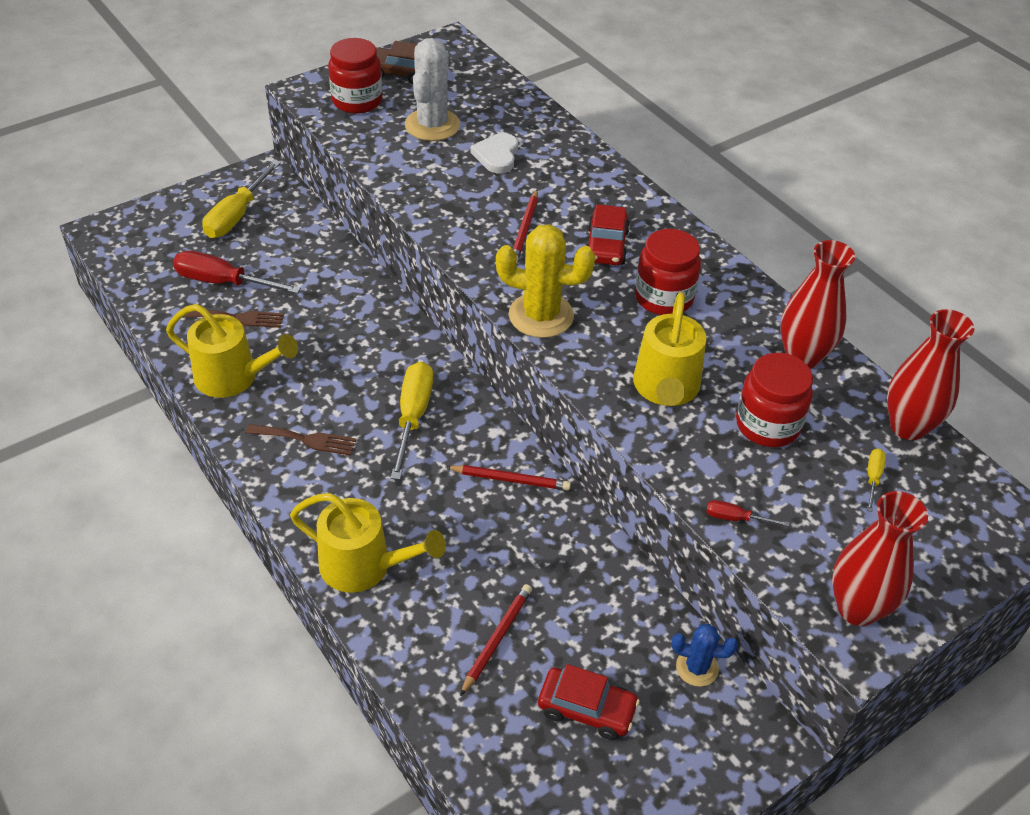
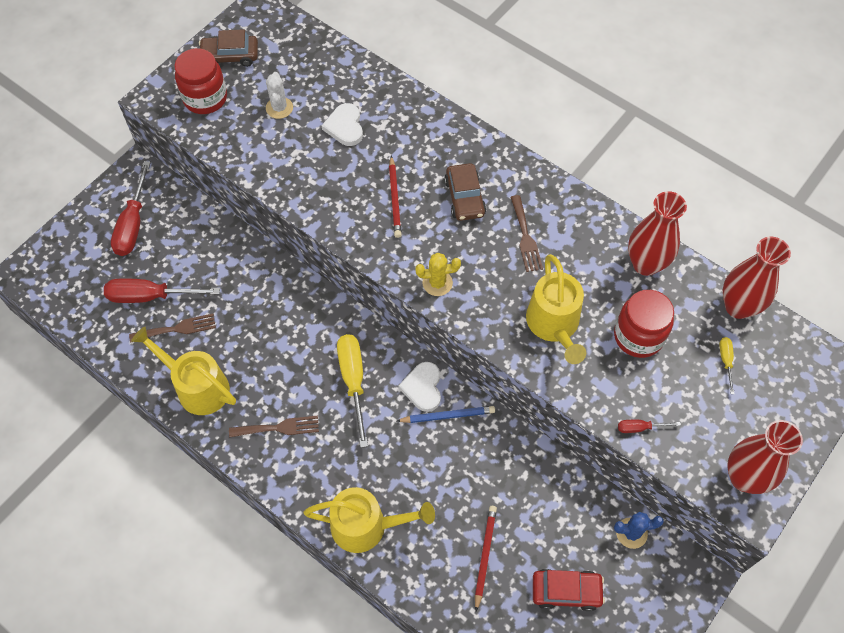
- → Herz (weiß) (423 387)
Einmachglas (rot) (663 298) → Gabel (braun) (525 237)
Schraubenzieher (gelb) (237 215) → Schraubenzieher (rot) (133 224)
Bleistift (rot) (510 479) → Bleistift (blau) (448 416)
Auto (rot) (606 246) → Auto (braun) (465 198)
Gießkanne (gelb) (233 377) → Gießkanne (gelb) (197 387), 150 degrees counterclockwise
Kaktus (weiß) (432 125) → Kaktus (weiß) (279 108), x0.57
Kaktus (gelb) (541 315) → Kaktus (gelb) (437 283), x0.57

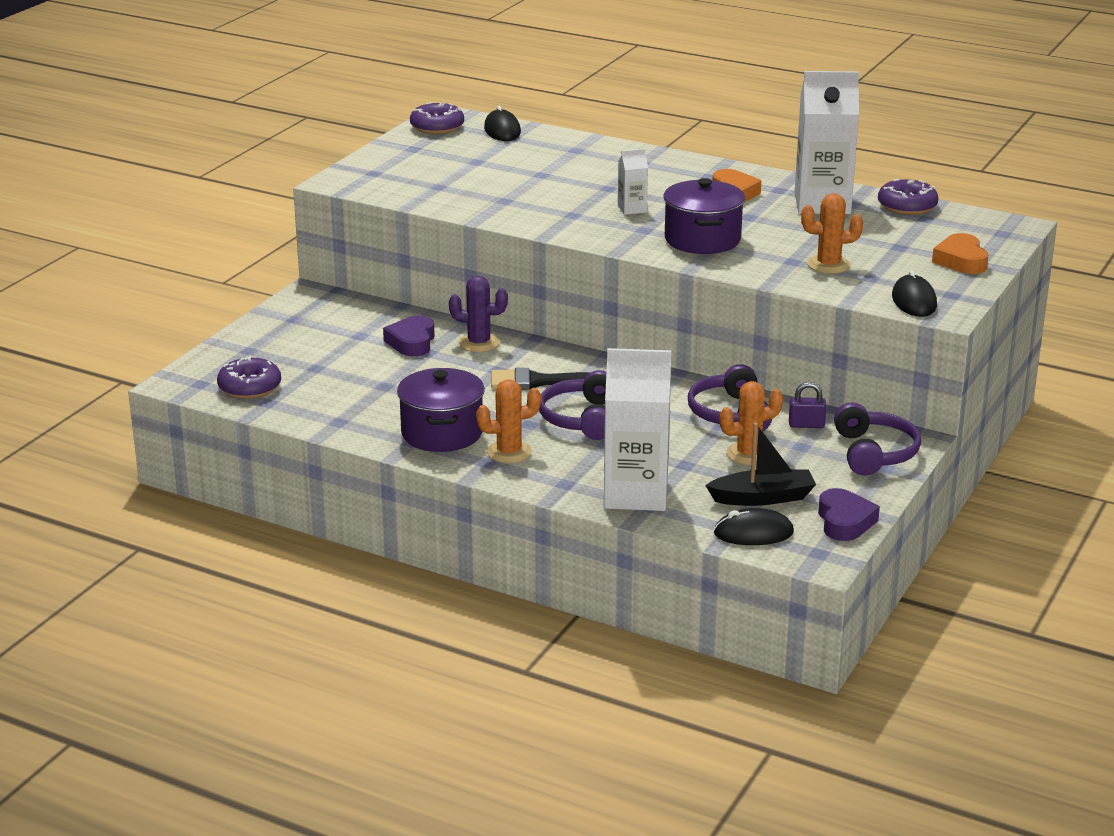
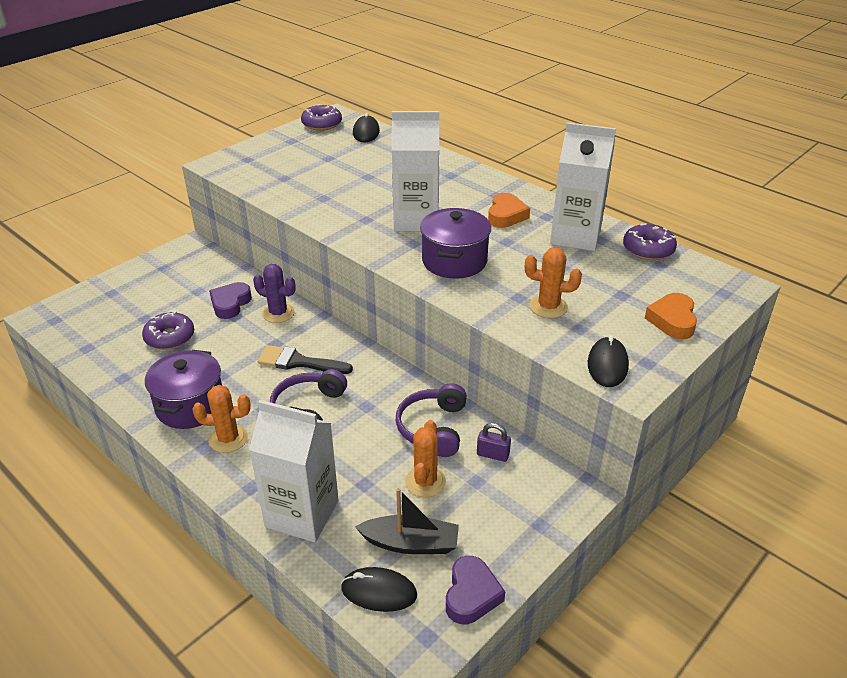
Kopfhörer (lila) (874 453) → -
Donut (lila) (250 387) → Donut (lila) (170 337), shifted
Kaktus (orange) (748 454) → Kaktus (orange) (425 482), 75 degrees counterclockwise
Getränkekarton (weiß) (632 209) → Getränkekarton (weiß) (416 220), x2.21

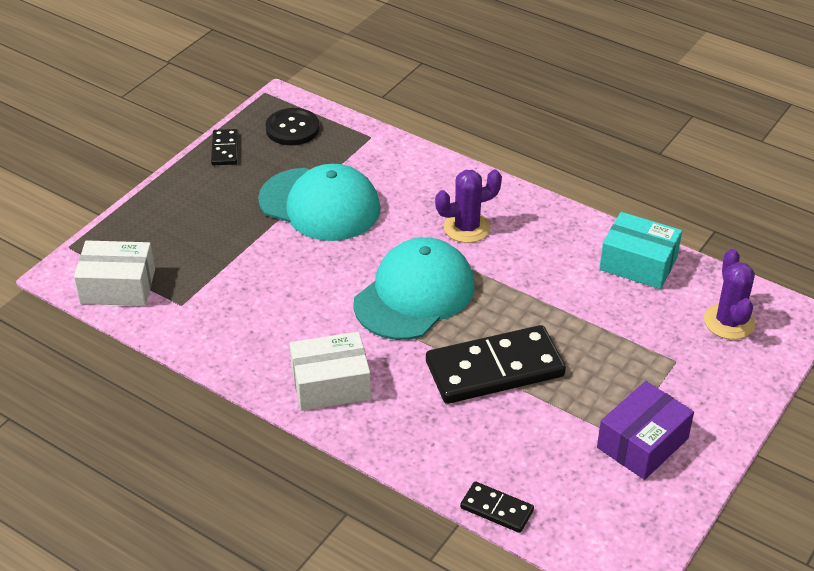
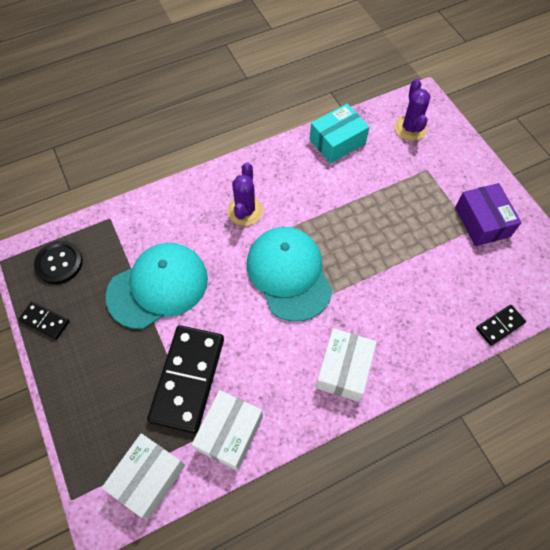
- → Schachtel (weiß) (229 433)
Dominostein (schwarz) (494 369) → Dominostein (schwarz) (188 379), shifted
Kaktus (lila) (729 322) → Kaktus (lila) (410 128), 60 degrees clockwise

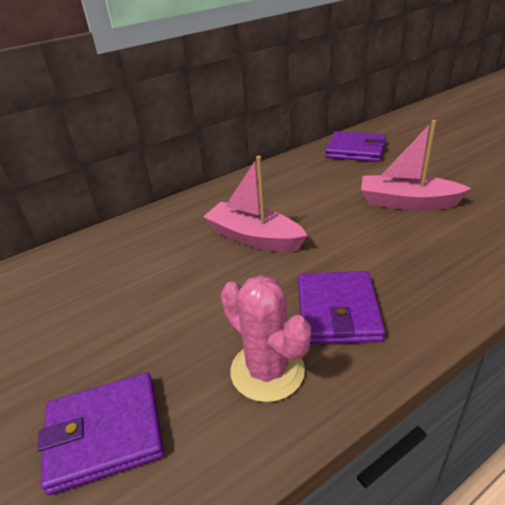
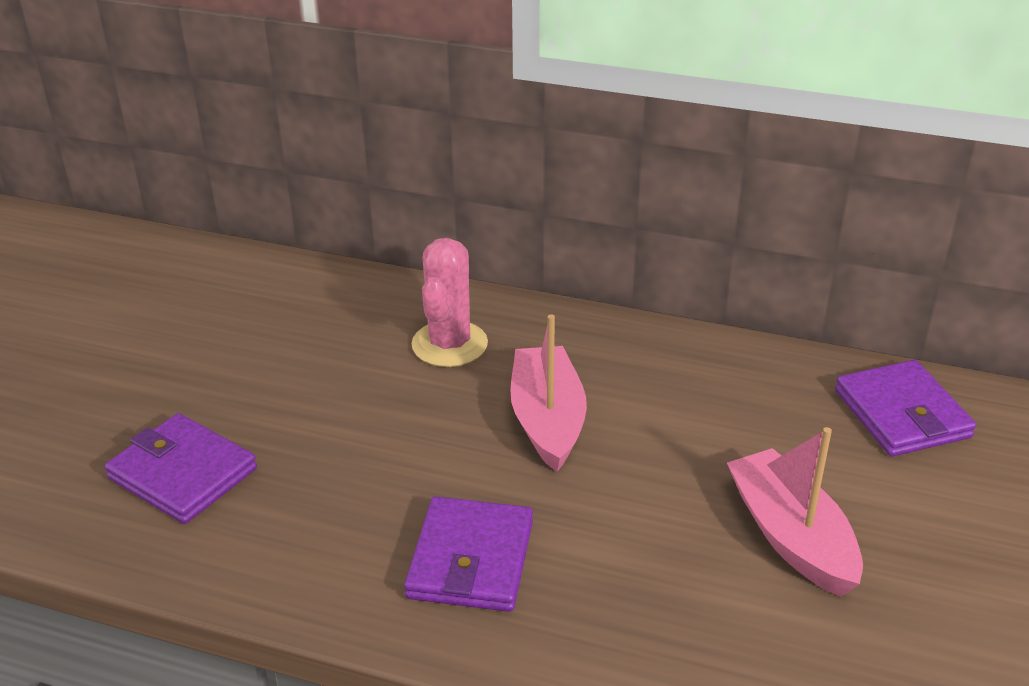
Kaktus (rosa) (267 371) → Kaktus (rosa) (449 344), shifted
Geldbörse (lila) (337 311) → Geldbörse (lila) (471 559), 45 degrees counterclockwise

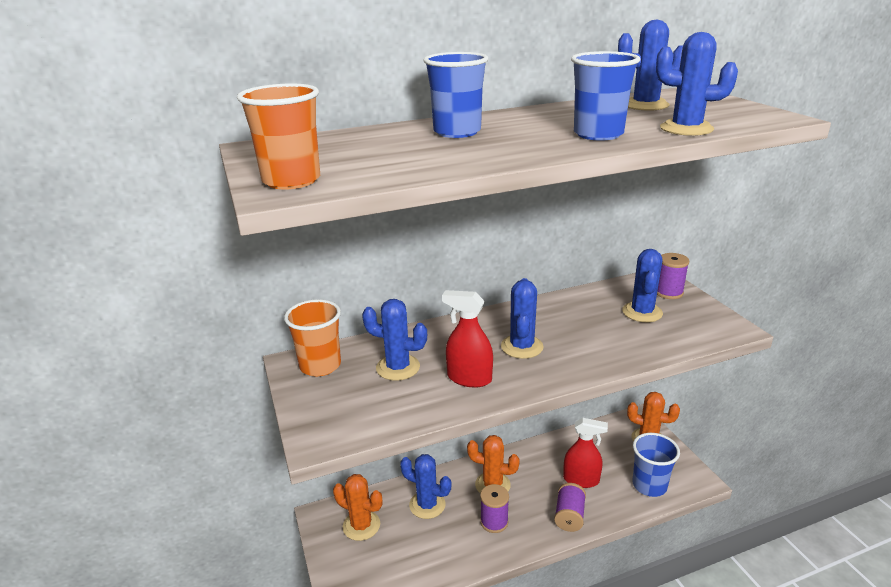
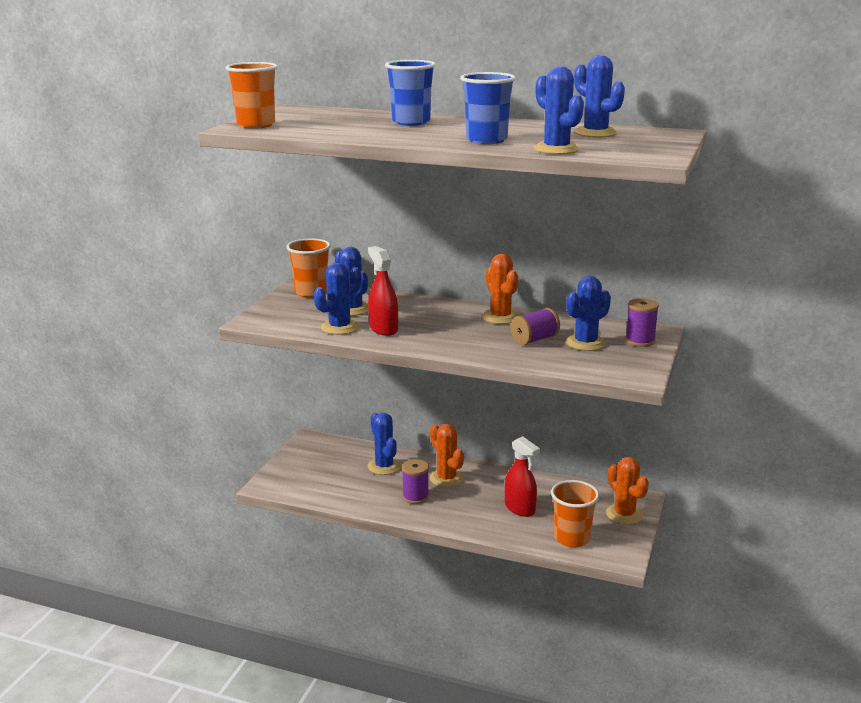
Kaktus (orange) (361 525) → Kaktus (orange) (500 317), shifted
Kaktus (blau) (522 347) → Kaktus (blau) (339 327), shifted
Garnrolle (lila) (569 516) → Garnrolle (lila) (534 339), shifted
Becher (blau) (649 485) → Becher (orange) (572 538)

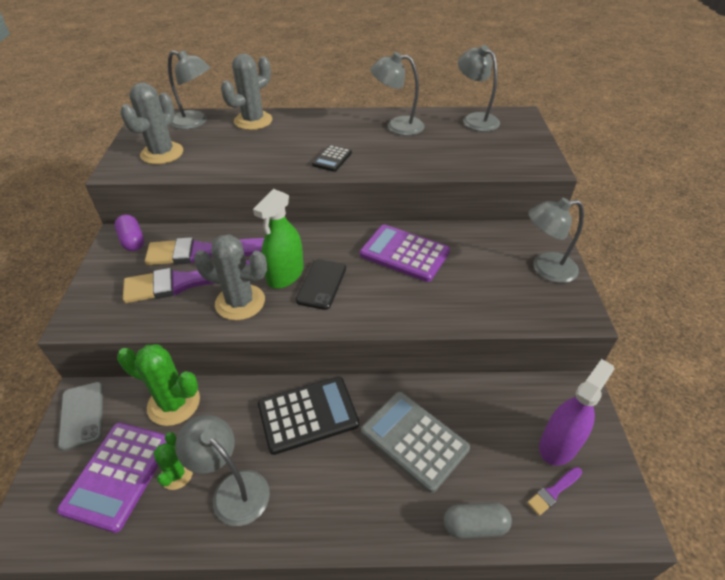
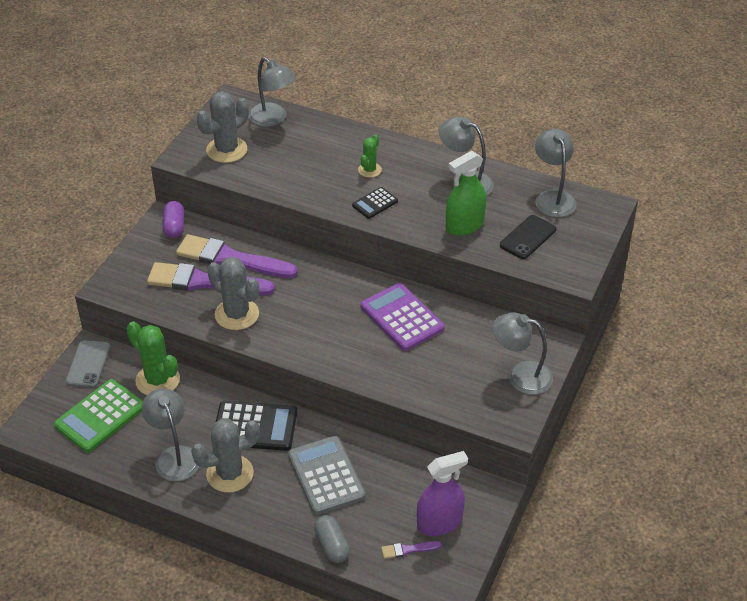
Kaktus (grün) (176 474) → Kaktus (grün) (369 170), shifted
Kaktus (grau) (253 121) → Kaktus (grau) (230 474), shifted
Sprühflasche (grün) (285 275) → Sprühflasche (grün) (464 225), shifted
Handy (schwarz) (321 284) → Handy (schwarz) (528 237), shifted
Taschenrechner (lila) (118 475) → Taschenrechner (grün) (100 416)
Kapsel (grau) (475 525) → Kapsel (grau) (332 545), 45 degrees clockwise

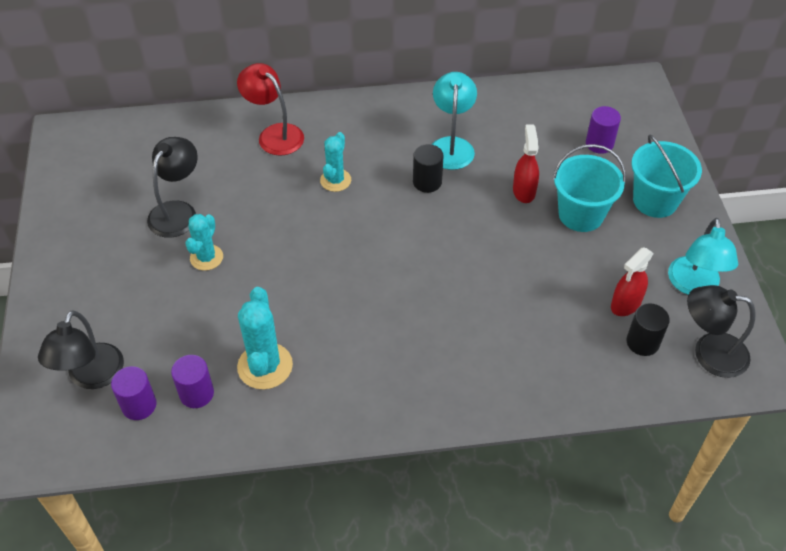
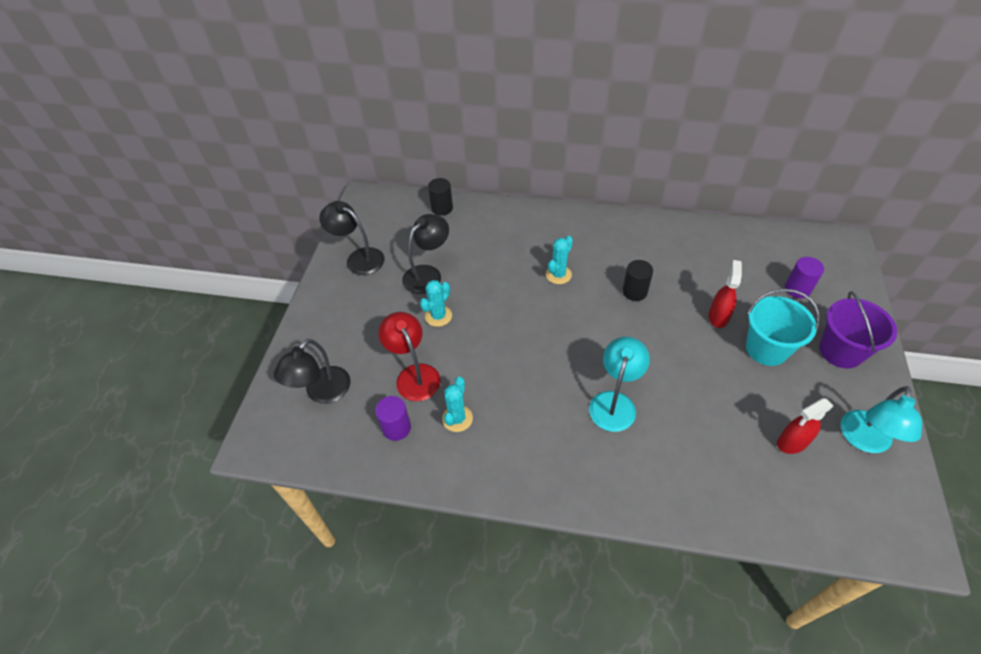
Vollzylinder (lila) (139 405) → -
Lampe (rot) (274 134) → Lampe (rot) (414 375), shifted
Lampe (türkis) (451 146) → Lampe (türkis) (614 402), shifted
Vollzylinder (schwarz) (642 342) → Vollzylinder (schwarz) (442 208), shifted
Lampe (schwarz) (709 352) → Lampe (schwarz) (358 258), shifted
Eimer (türkis) (655 201) → Eimer (lila) (841 351)
Kaktus (türkis) (265 366) → Kaktus (türkis) (457 418), x0.65

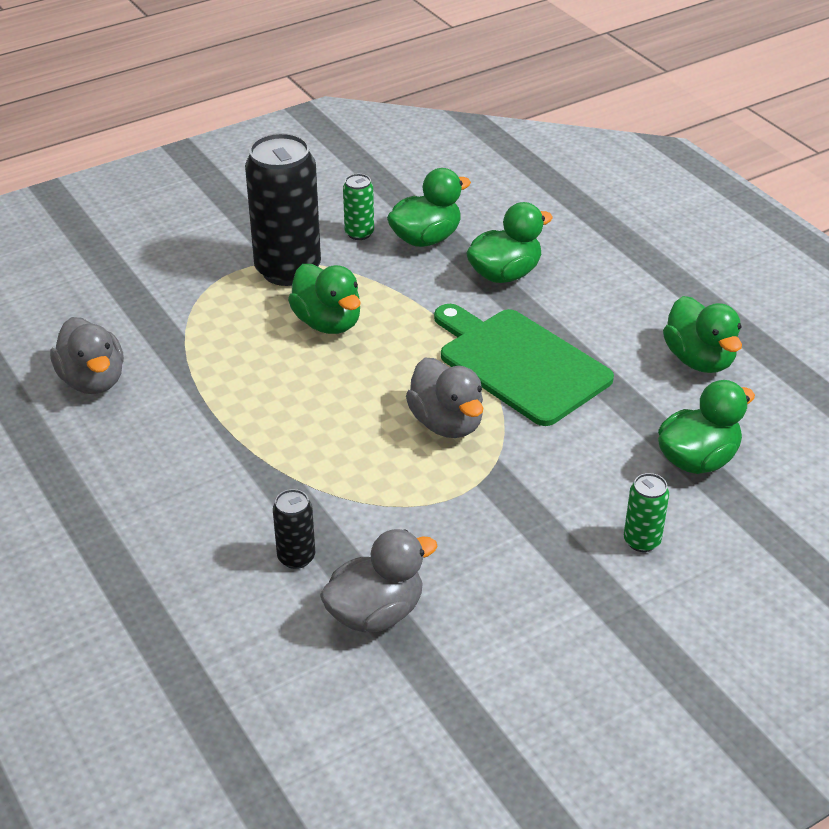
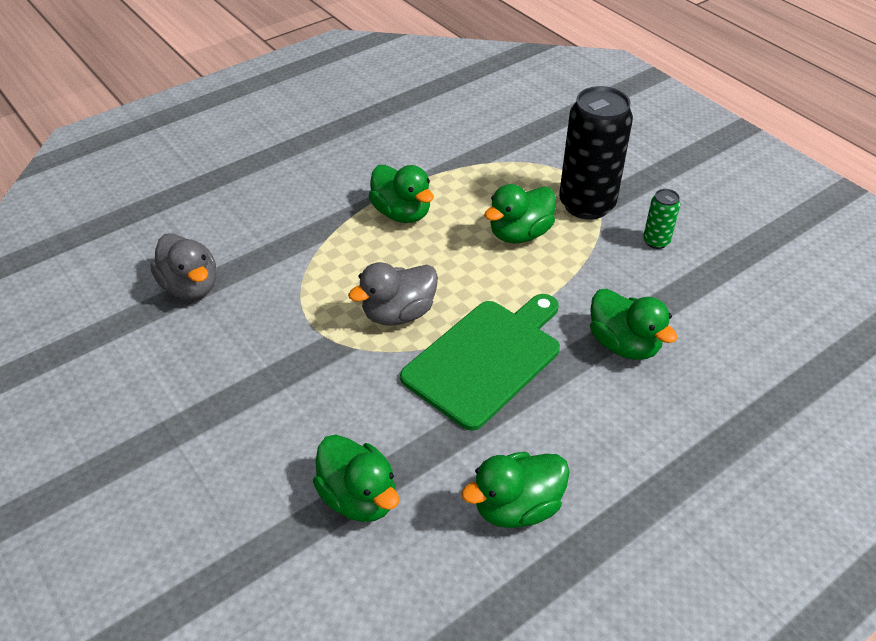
Ente (grau) (93 381) → -
Dose (schwarz) (296 557) → -
Dose (grün) (641 541) → -
Ente (grün) (426 238) → Ente (grün) (402 213), shifted

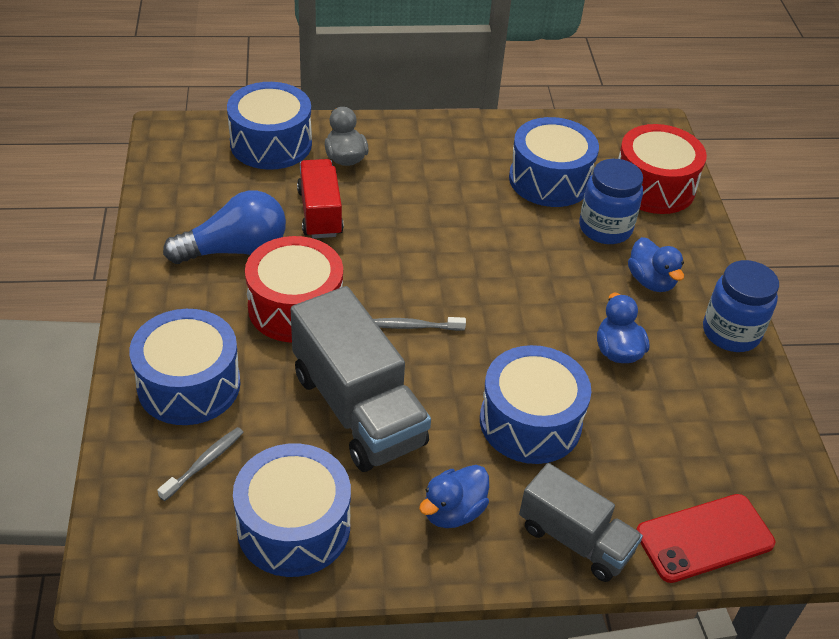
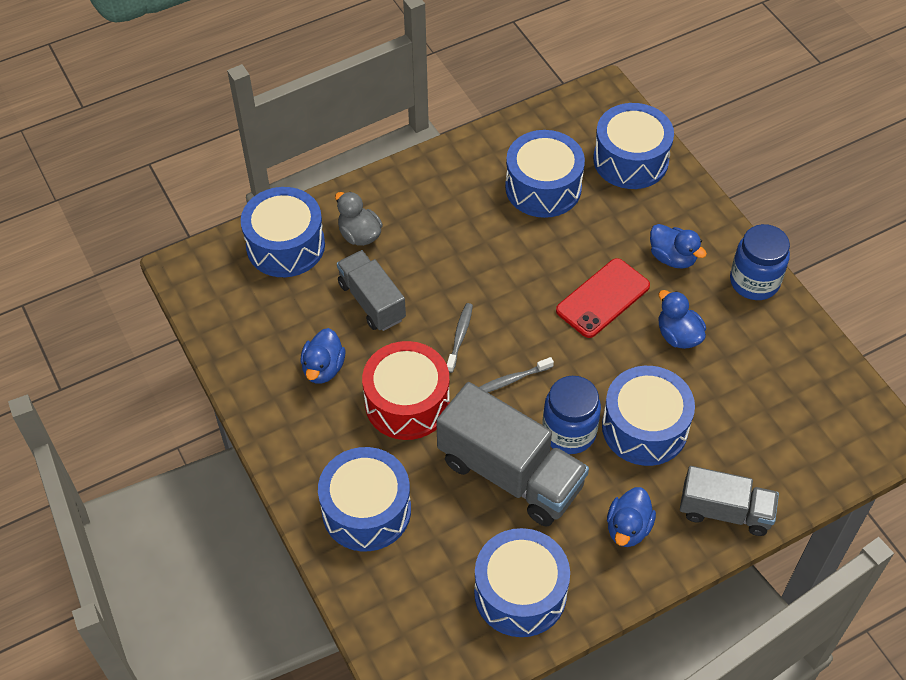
Zahnbürste (grau) (203 463) → Zahnbürste (grau) (459 337), shifted
Einmachglas (blau) (605 228) → Einmachglas (blau) (569 432), shifted
Handy (rot) (704 538) → Handy (rot) (603 298), shifted
Glühbirne (blau) (235 250) → Ente (blau) (323 368)
Lastwagen (rot) (320 213) → Lastwagen (grau) (372 301)
Trommel (rot) (653 186) → Trommel (blau) (630 160)

